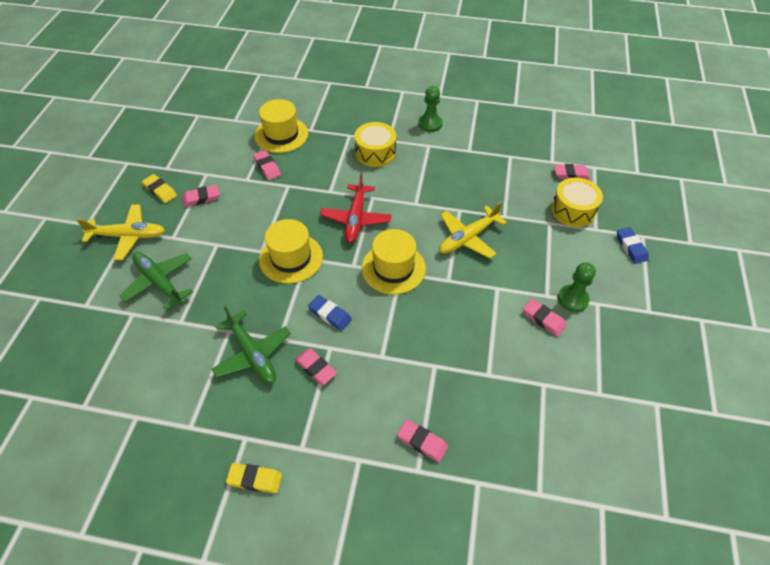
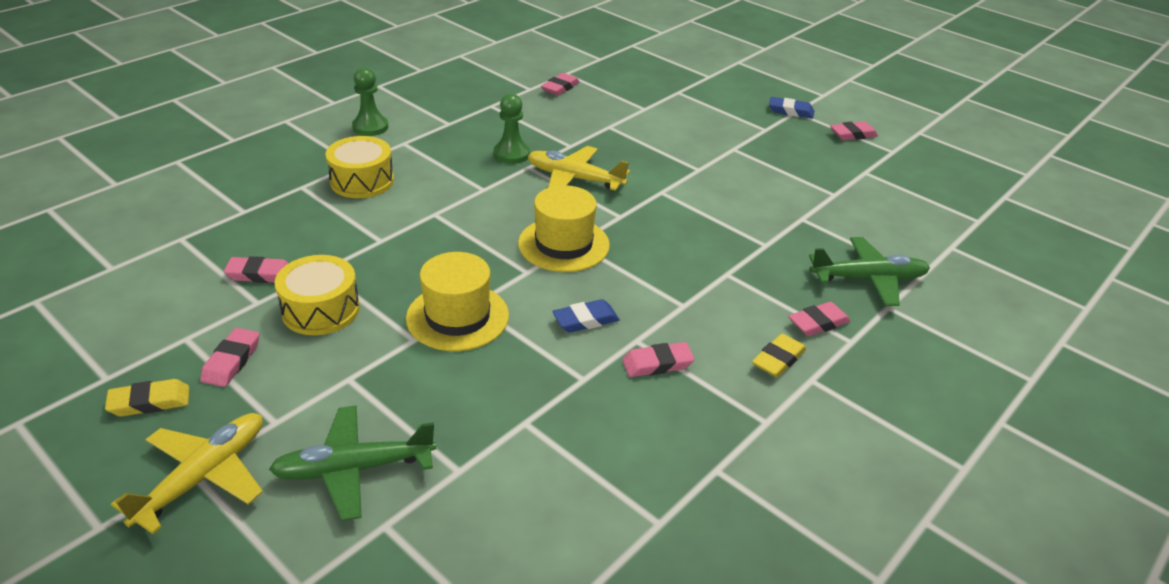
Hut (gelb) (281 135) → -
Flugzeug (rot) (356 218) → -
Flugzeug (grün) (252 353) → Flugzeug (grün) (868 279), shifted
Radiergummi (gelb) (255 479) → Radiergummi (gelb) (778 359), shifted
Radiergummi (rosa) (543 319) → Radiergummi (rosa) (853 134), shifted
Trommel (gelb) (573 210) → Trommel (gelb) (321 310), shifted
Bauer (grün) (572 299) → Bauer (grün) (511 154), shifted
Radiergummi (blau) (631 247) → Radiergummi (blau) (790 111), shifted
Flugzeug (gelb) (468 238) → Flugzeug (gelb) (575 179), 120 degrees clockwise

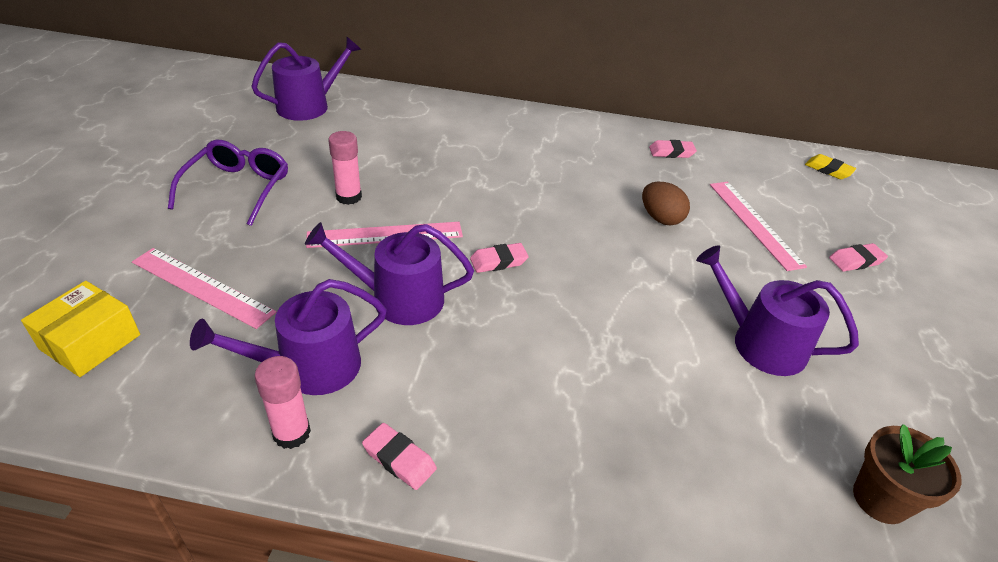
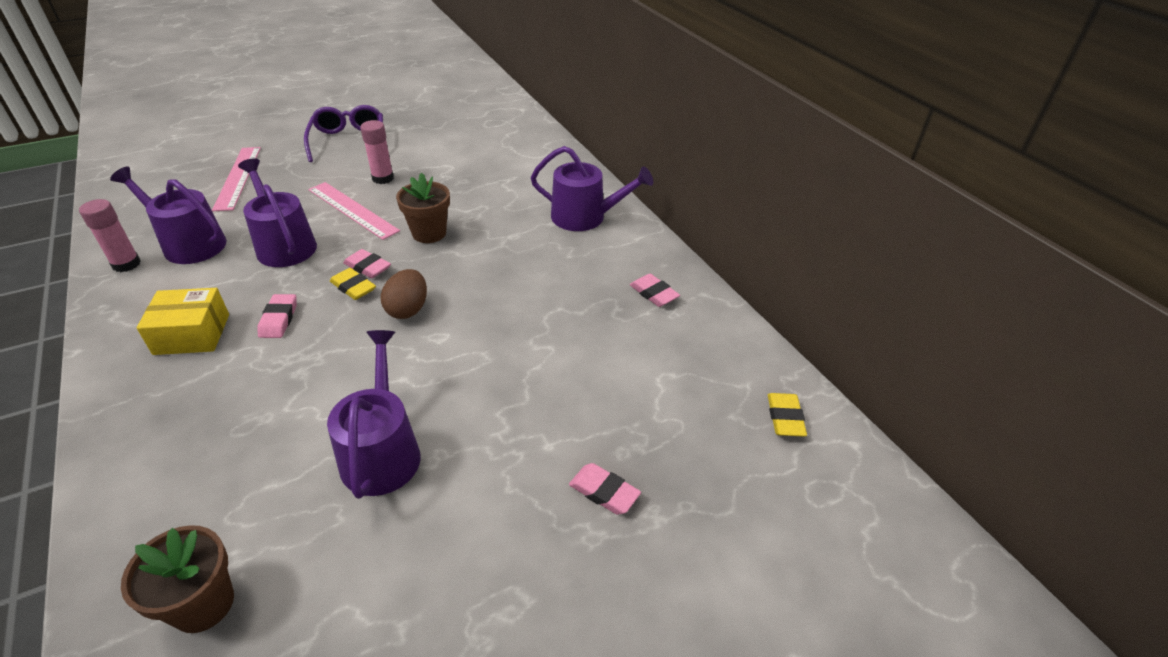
Lineal (rosa) (754 223) → -
- → Radiergummi (gelb) (353 287)
- → Blumentopf (braun) (429 233)
Schachtel (gelb) (90 342) → Schachtel (gelb) (192 334), shifted
Gießkanne (lila) (309 106) → Gießkanne (lila) (585 217), shifted
Radiergummi (rosa) (399 459) → Radiergummi (rosa) (279 319), shifted
Ei (braun) (660 218) → Ei (braun) (408 309), shifted
Brille (lila) (237 188) → Brille (lila) (349 141), 75 degrees counterclockwise

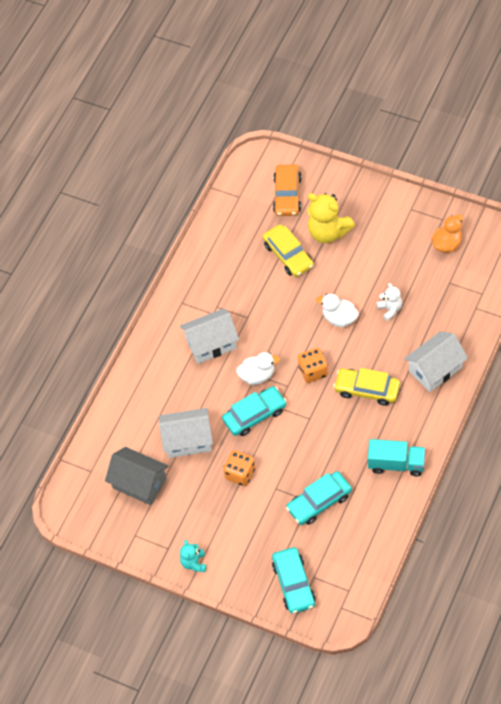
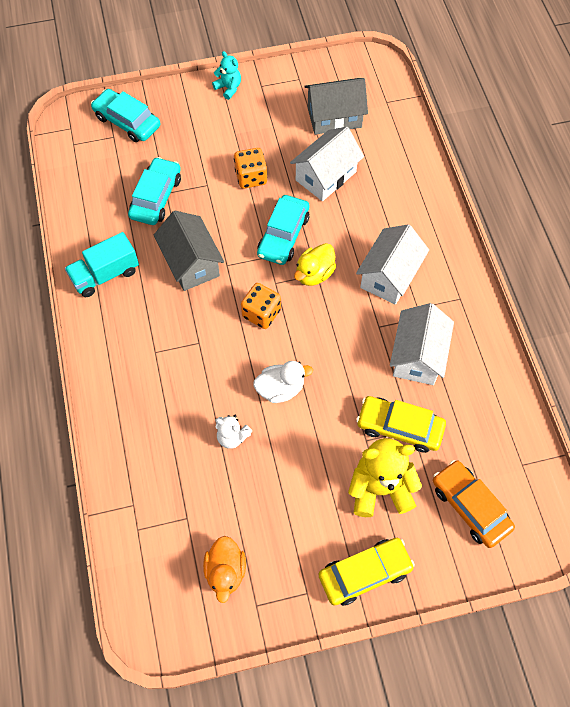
- → Haus (grau) (191 263)
Auto (gelb) (367 390) → Auto (gelb) (365 573), shifted
Haus (weiß) (435 369) → Haus (weiß) (418 356), shifted
Ente (weiß) (257 375) → Ente (gelb) (314 274)

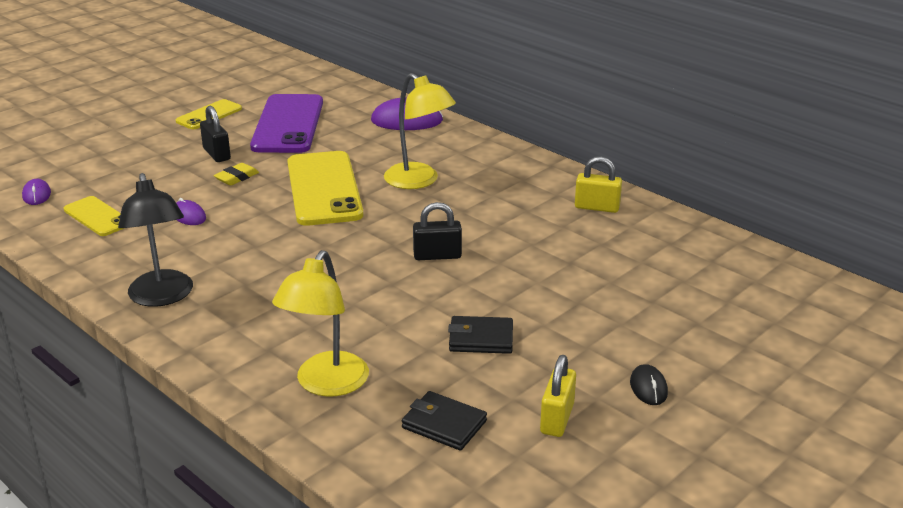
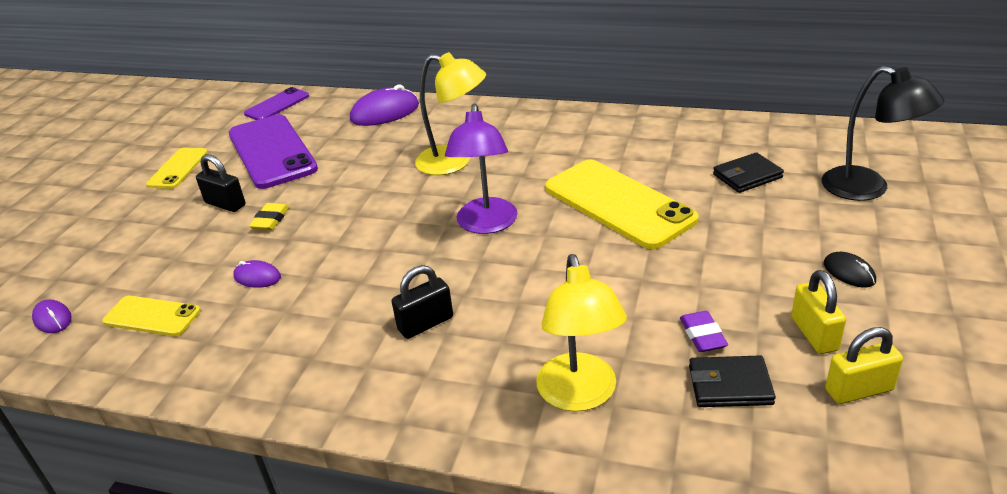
- → Handy (lila) (277 105)
- → Lampe (lila) (486 224)
- → Radiergummi (lila) (702 335)
Lampe (schwarz) (162 297) → Lampe (schwarz) (868 188), shifted
Handy (gelb) (323 189) → Handy (gelb) (618 204), shifted
Vorhängeschloss (schwarz) (437 255) → Vorhängeschloss (schwarz) (425 323), shifted
Geldbörse (schwarz) (481 339) → Geldbörse (schwarz) (747 176), shifted
Vorhängeschloss (gelb) (597 207) → Vorhängeschloss (gelb) (859 390), shifted

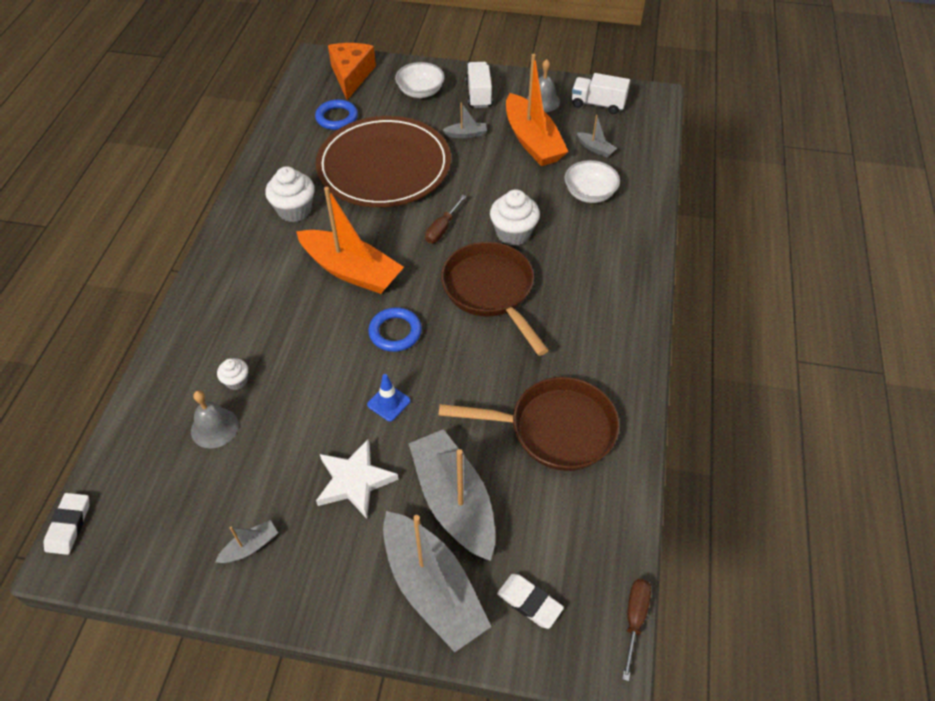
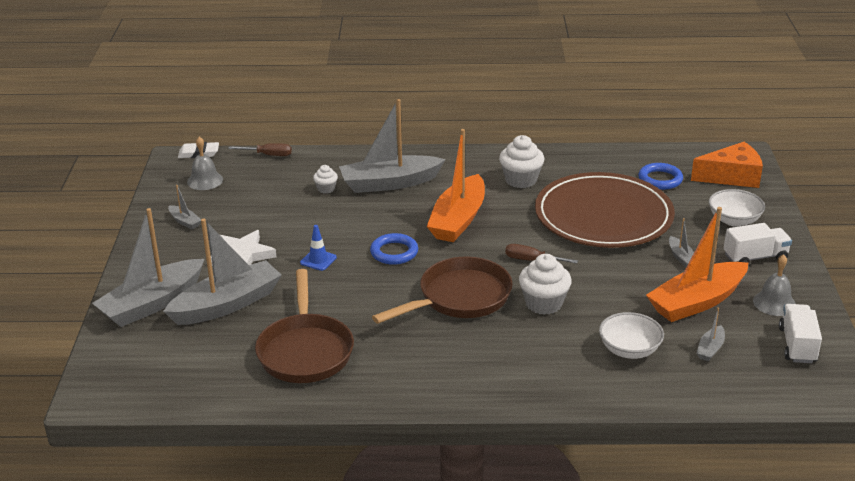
Radiergummi (weiß) (529 602) → -
- → Boot (grau) (389 183)
Glocke (grau) (214 427) → Glocke (grau) (205 180), shifted
Schraubenzieher (braun) (634 619) → Schraubenzieher (braun) (268 155), shifted

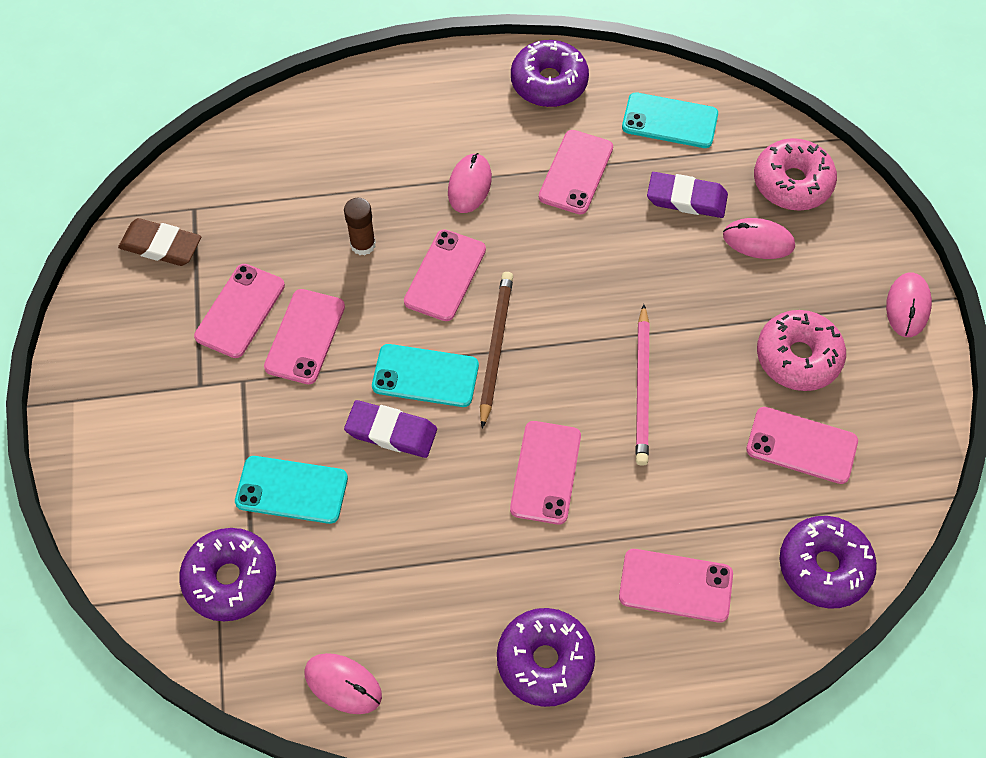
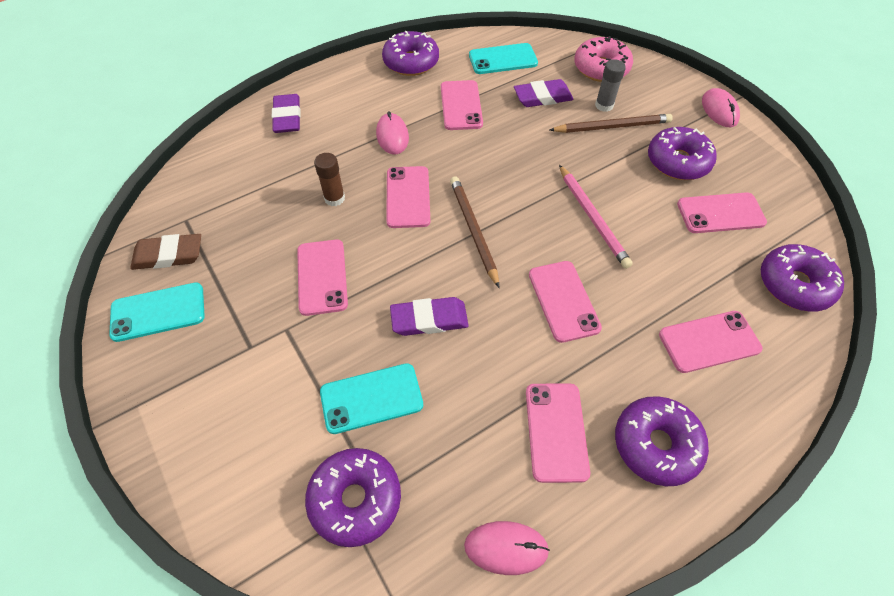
- → Radiergummi (lila) (287 117)
- → Bleistift (braun) (612 126)
Handy (rosa) (240 311) → Handy (rosa) (556 431), shifted
Handy (türkis) (425 376) → Handy (türkis) (158 312), shifted
Computermaus (rosa) (758 241) → Klebestift (grau) (604 105)
Donut (rosa) (798 357) → Donut (lila) (677 162)

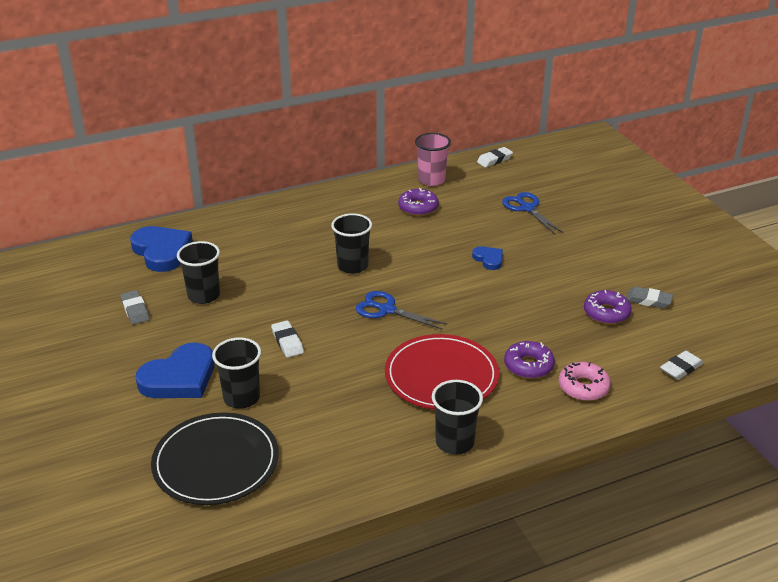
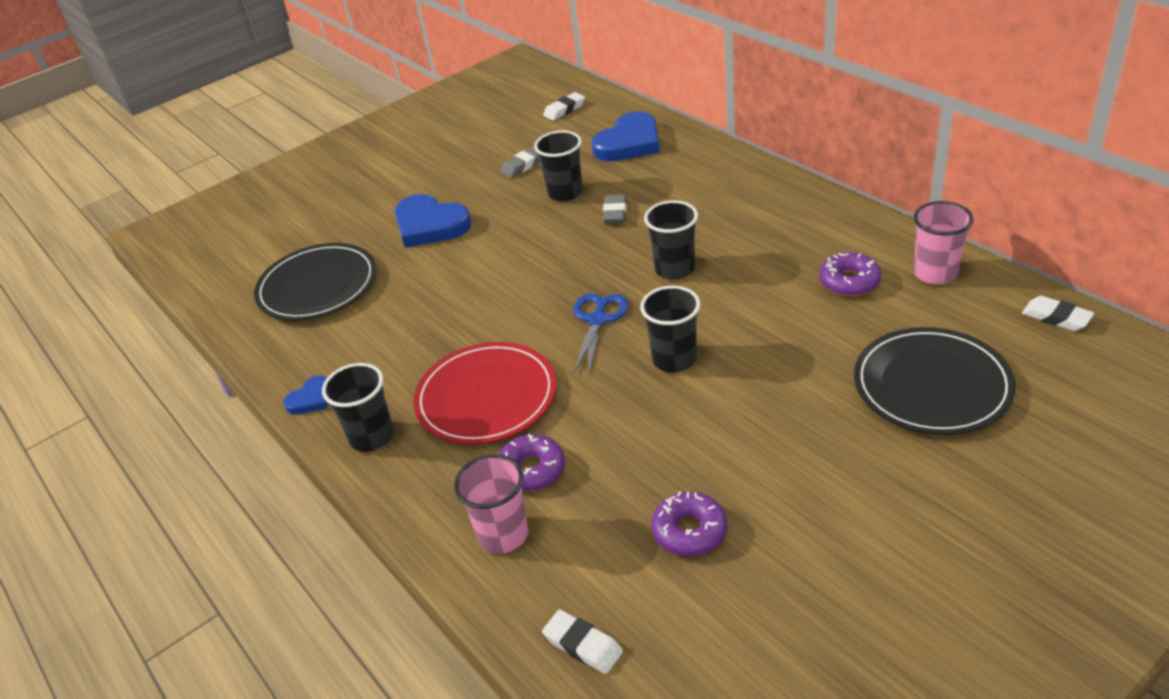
Becher (schwarz) (241 398) → Becher (schwarz) (674 359), shifted
Radiergummi (weiß) (287 342) → Radiergummi (weiß) (564 110), shifted
Herz (blau) (489 259) → Herz (blau) (311 399), shifted
Radiergummi (grau) (648 300) → Radiergummi (grau) (615 212), shifted
Schere (blau) (527 208) → Teller (schwarz) (931 385)
Donut (rosa) (583 387) → Becher (rosa) (503 534)

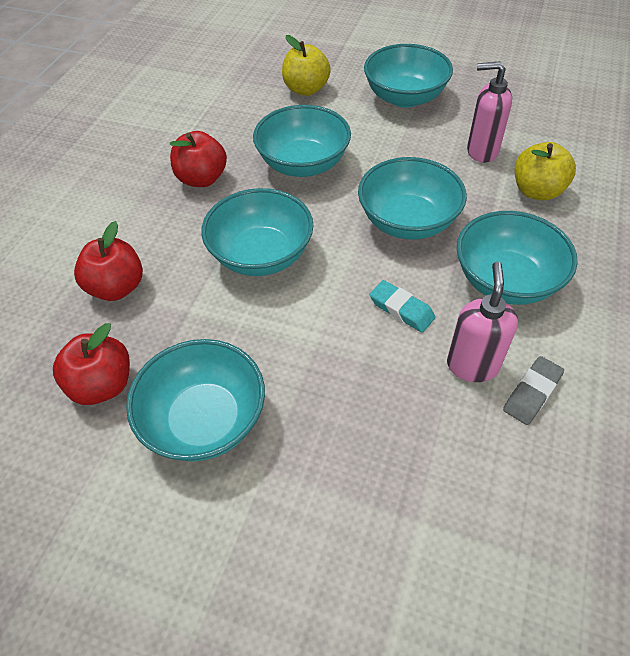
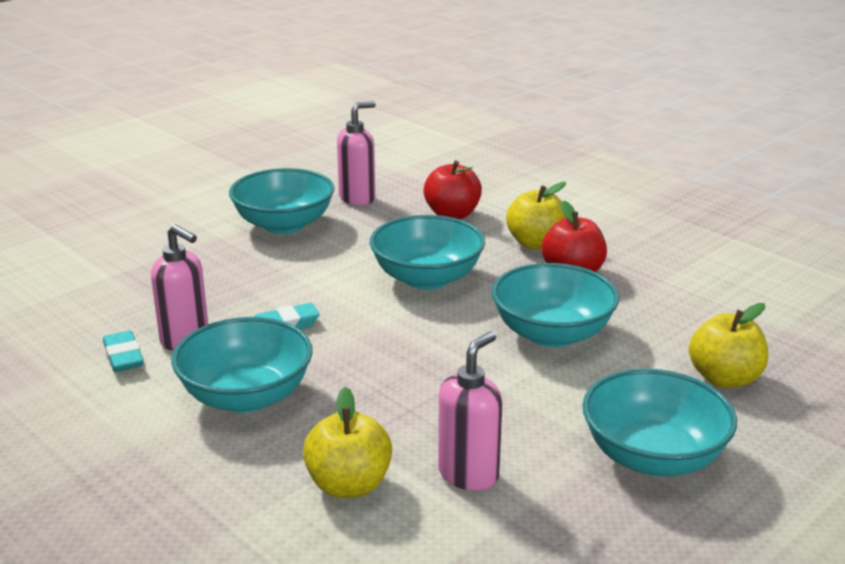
Schüssel (türkis) (408 221) → -
- → Apfel (gelb) (535 243)
Apfel (rot) (102 385) → Seifenspender (rosa) (357 198)
Radiergummi (grau) (532 393) → Radiergummi (türkis) (123 357)

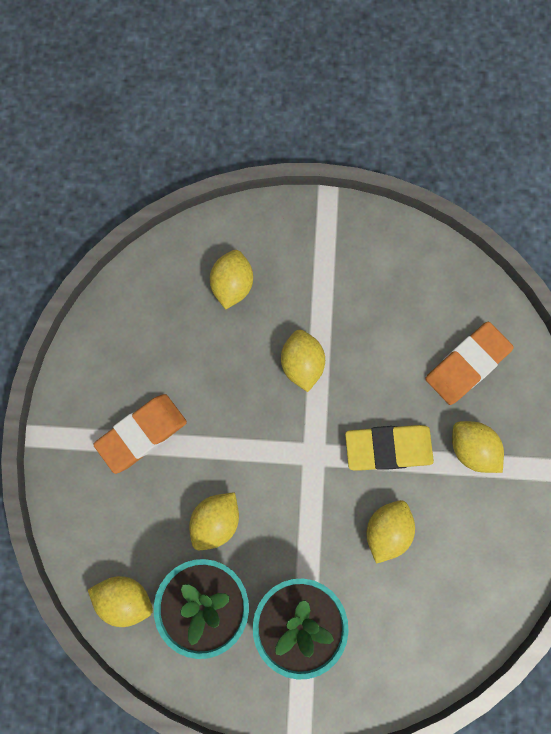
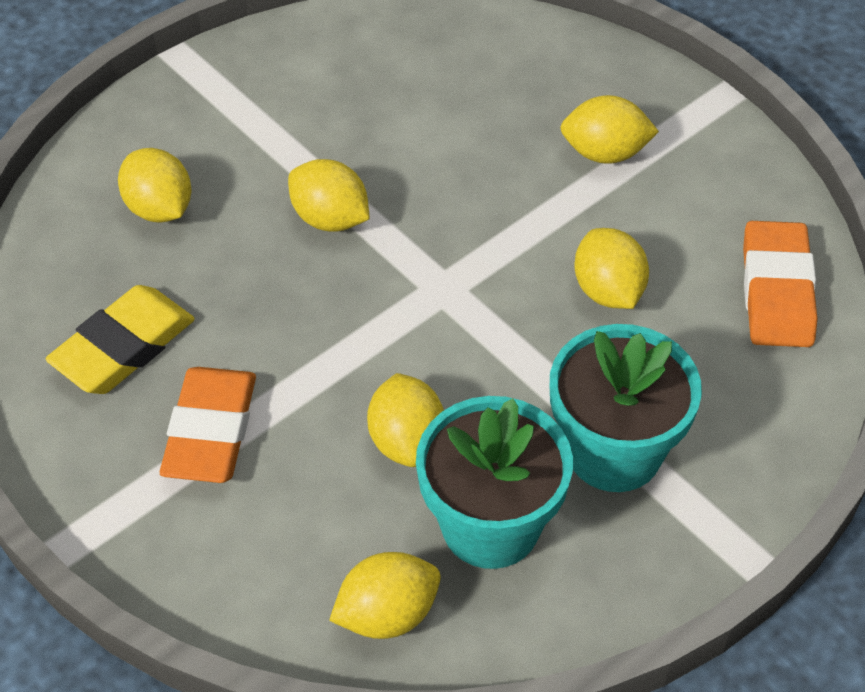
Radiergummi (gelb) (388 448) → Radiergummi (gelb) (123 347), shifted
Radiergummi (orange) (467 365) → Radiergummi (orange) (777 291), shifted

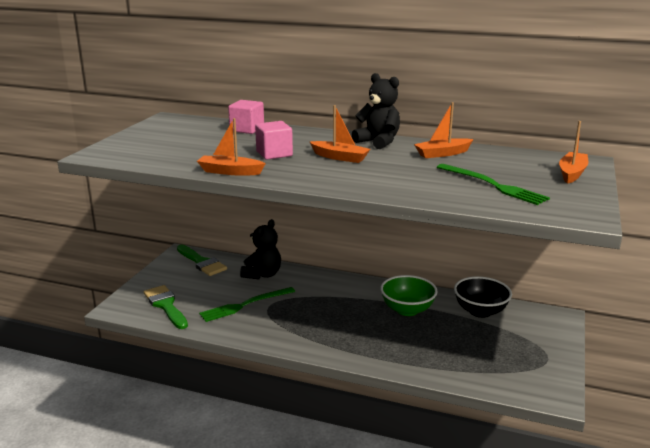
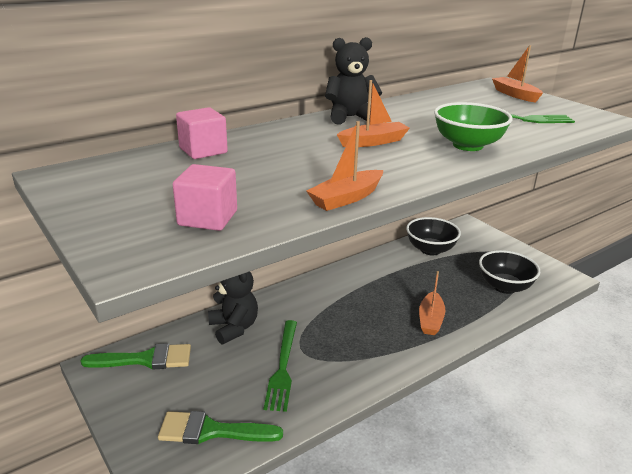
- → Schüssel (schwarz) (504 287)
Kubus (rosa) (274 154) → Kubus (rosa) (208 218), shifted
Schüssel (grün) (407 310) → Schüssel (grün) (467 145), shifted
Boot (orange) (442 154) → Boot (orange) (430 320), shifted

